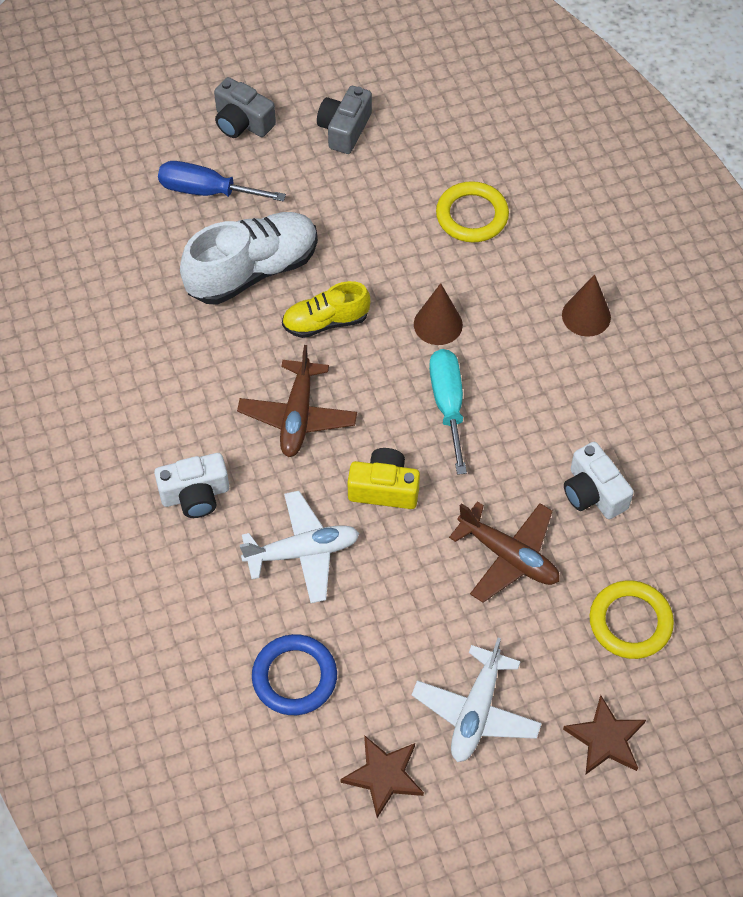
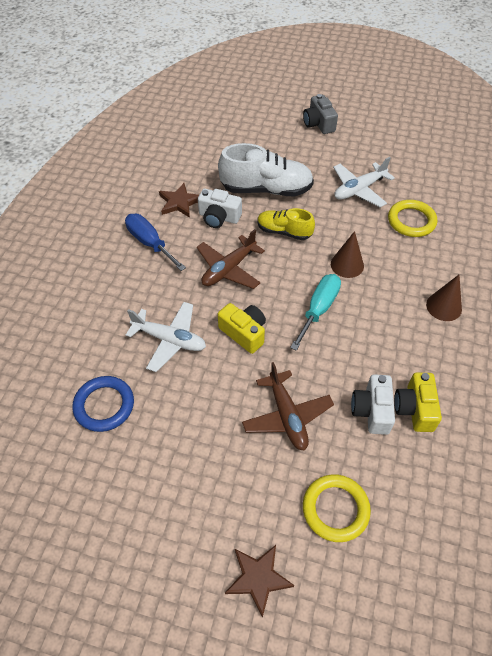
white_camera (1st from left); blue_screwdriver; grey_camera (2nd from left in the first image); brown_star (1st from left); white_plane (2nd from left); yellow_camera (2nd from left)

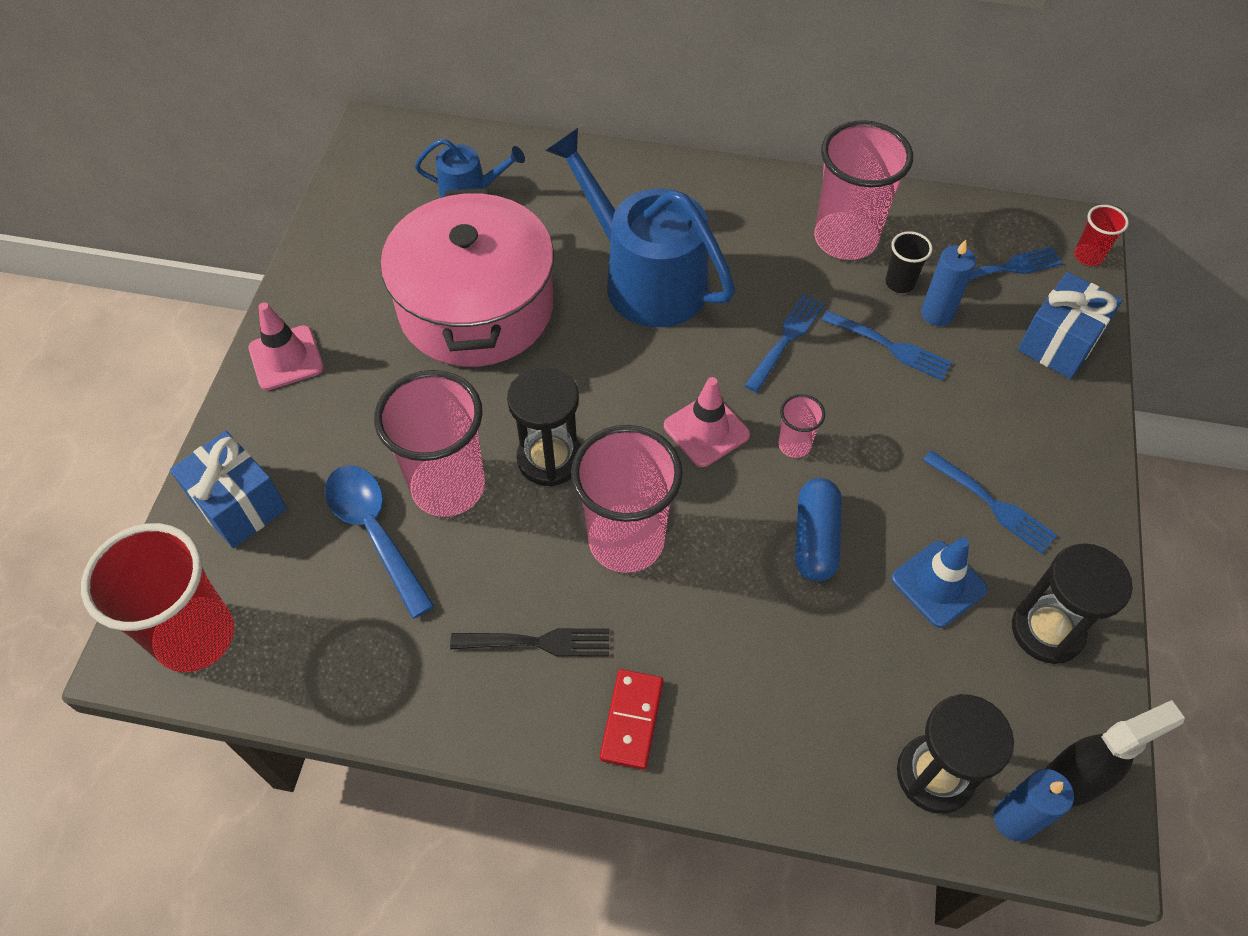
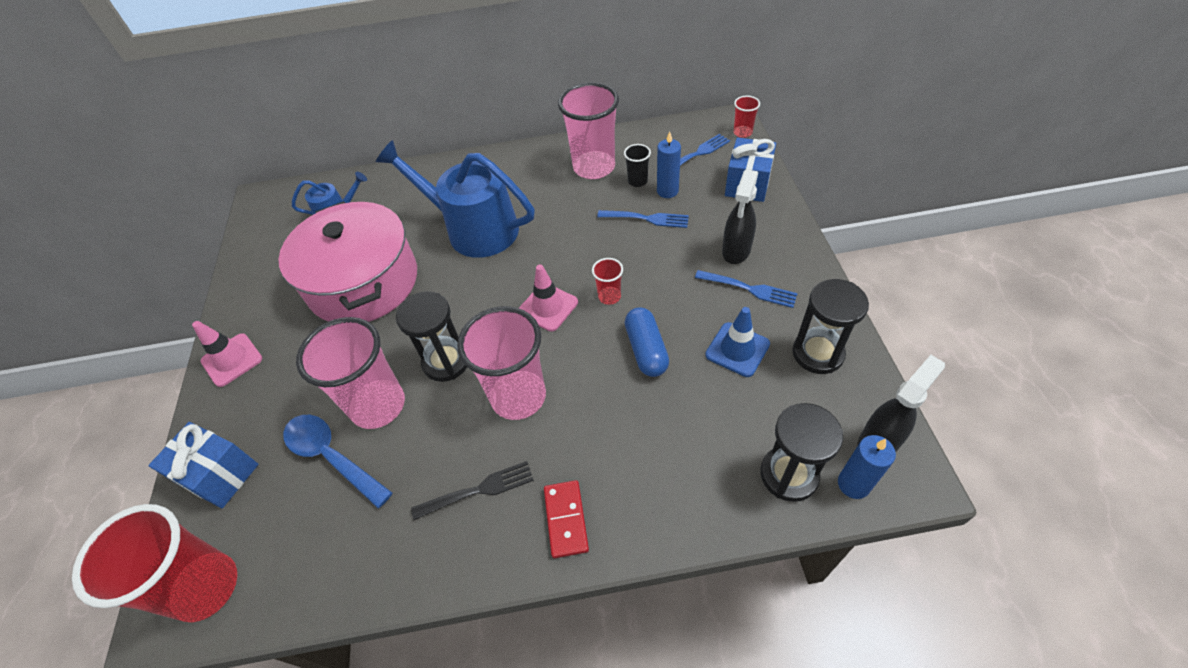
blue_fork (1st from left in the first image); red_cup (2nd from left); black_spray_bottle (1st from left)

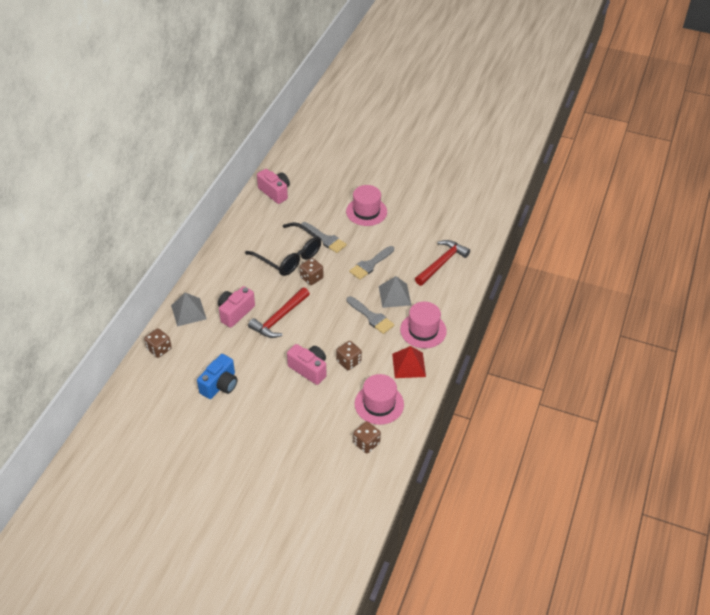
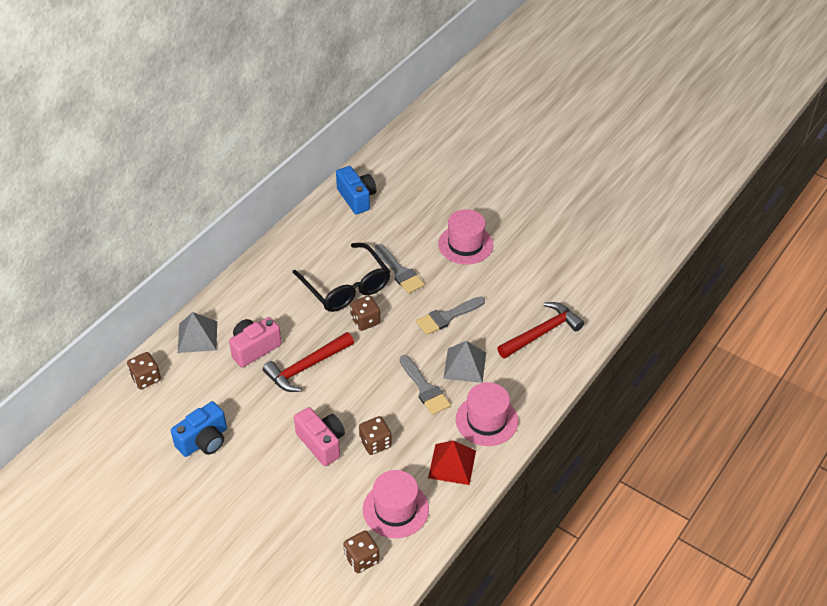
blue_camera (2nd from left)

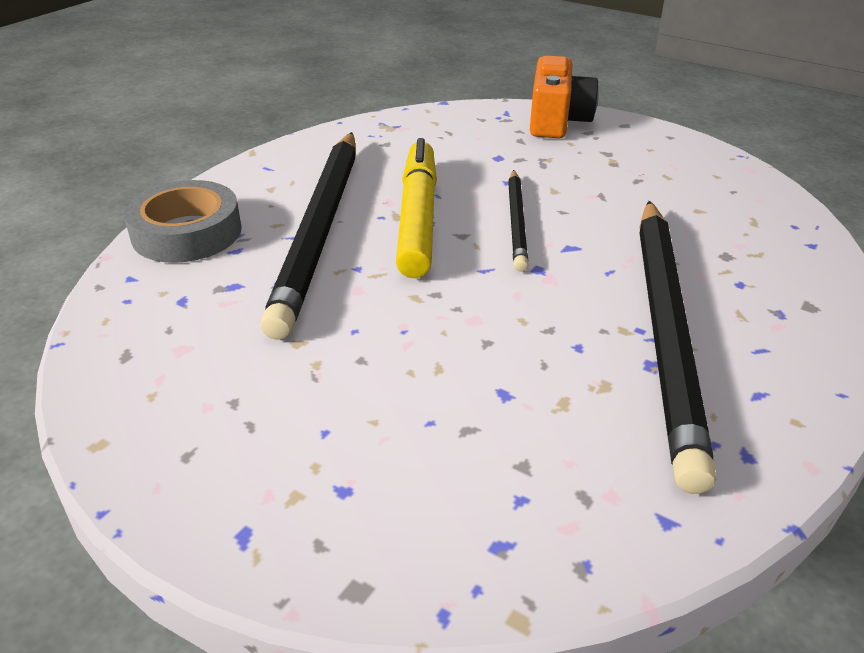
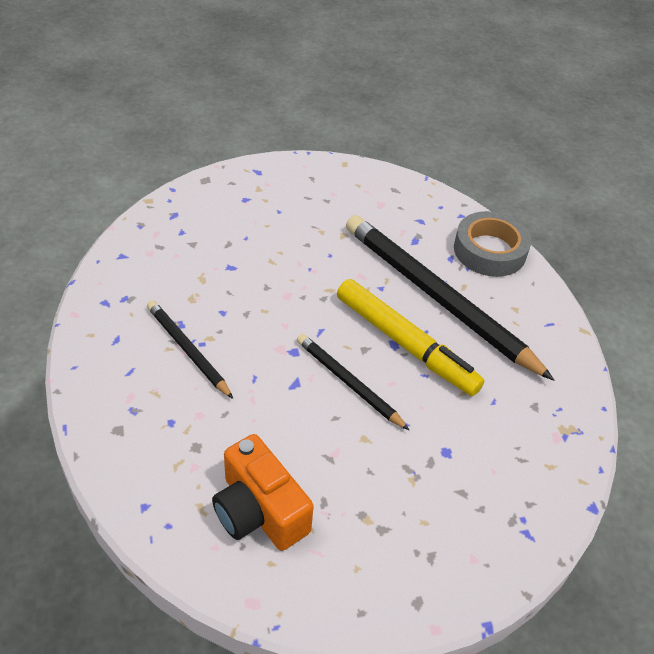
orange_camera; black_pencil (1st from left)

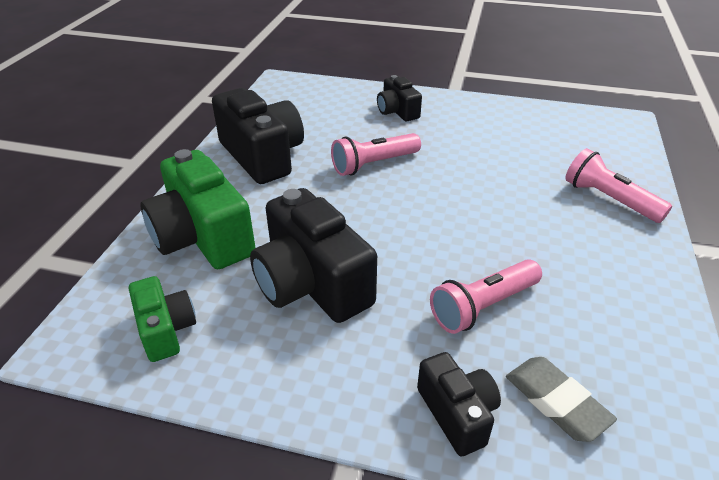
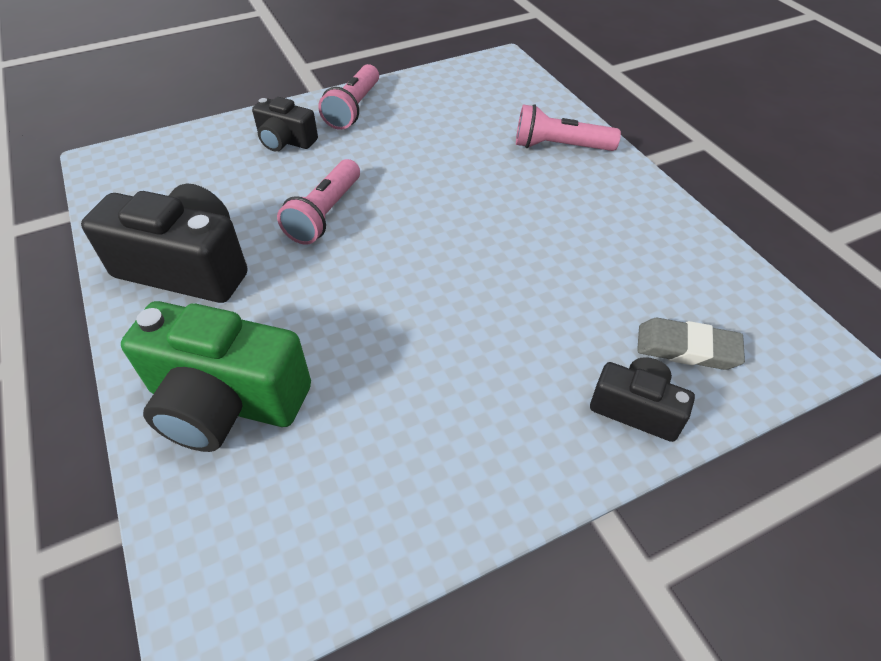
green_camera (1st from left in the first image); black_camera (2nd from left in the first image); pink_flashlight (2nd from left)

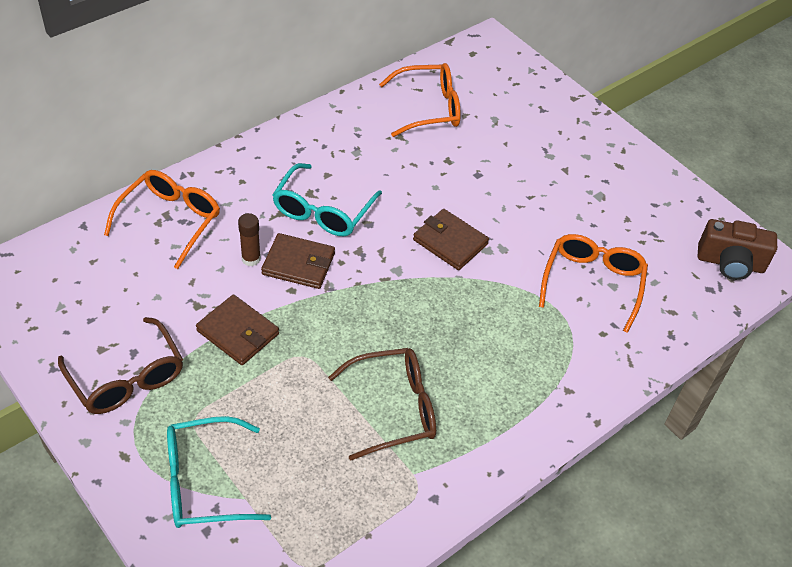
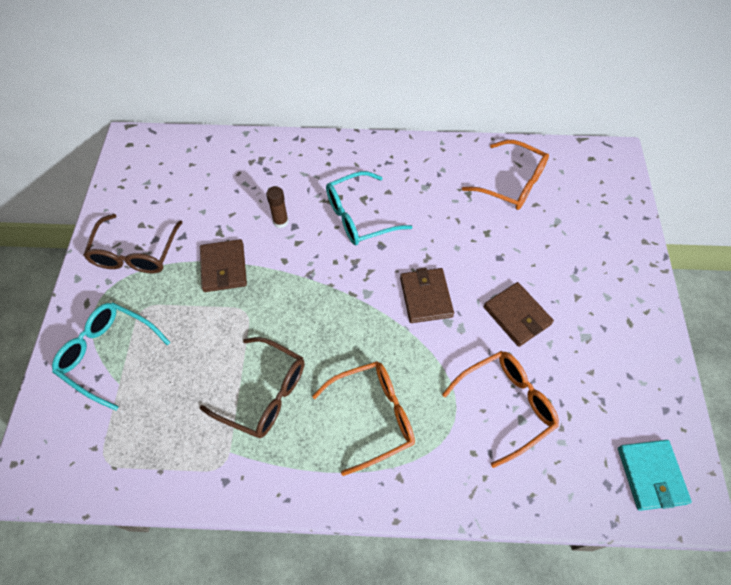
orange_glasses (1st from left); brown_wallet (3rd from left); turquoise_wallet

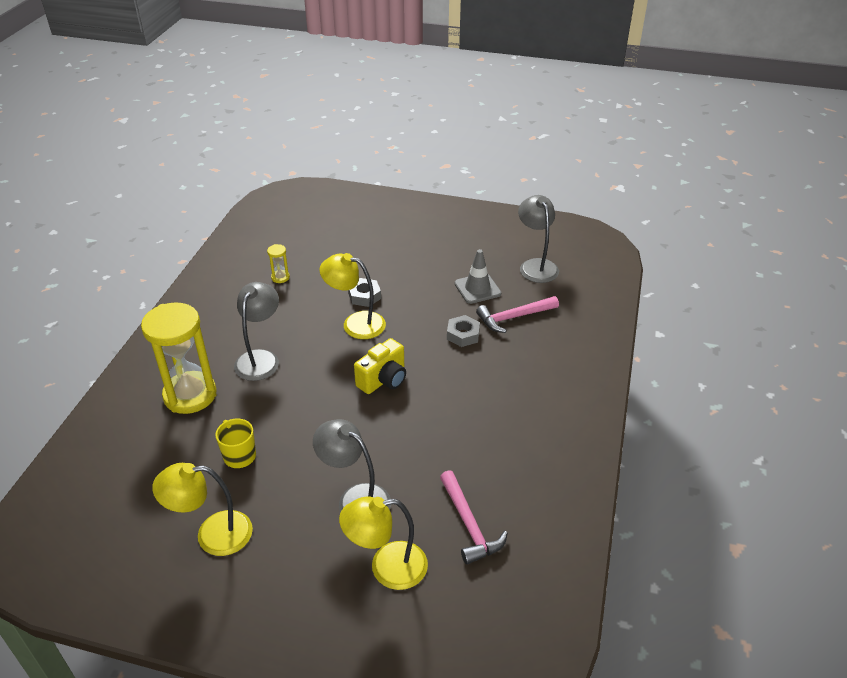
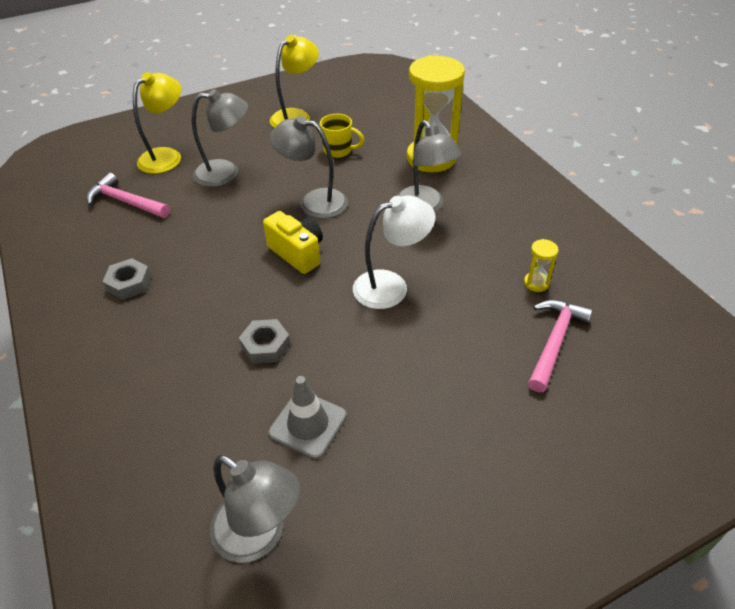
white_lamp; grey_nut (1st from left); yellow_camera; pink_hammer (2nd from left); grey_lamp (3rd from left)

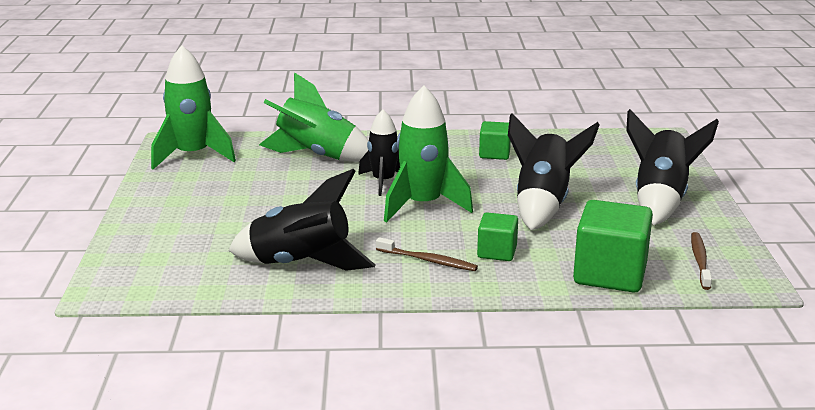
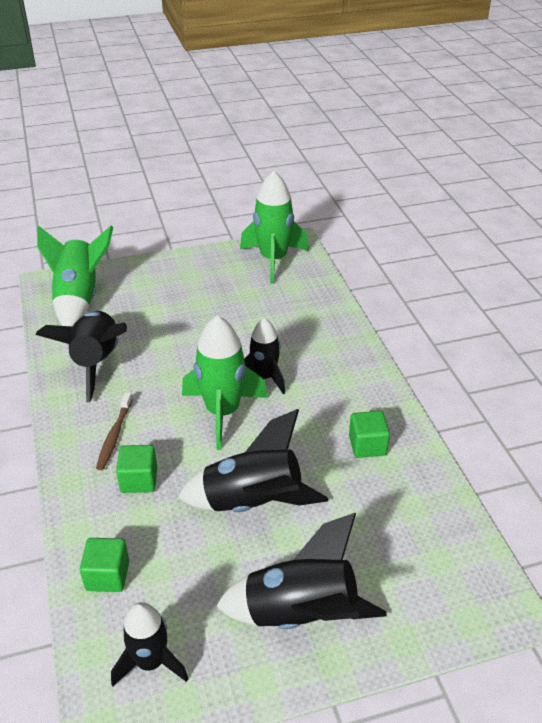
green_rocket (1st from left); green_cube (1st from left); black_rocket (2nd from left)

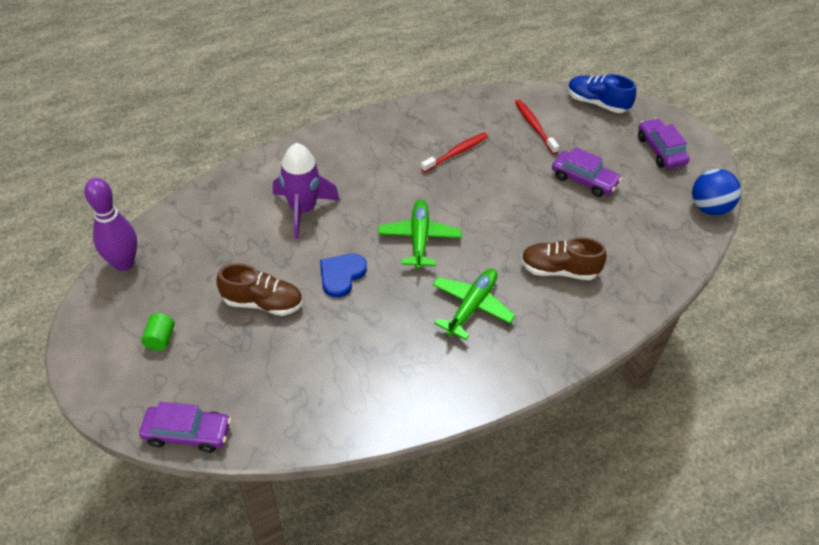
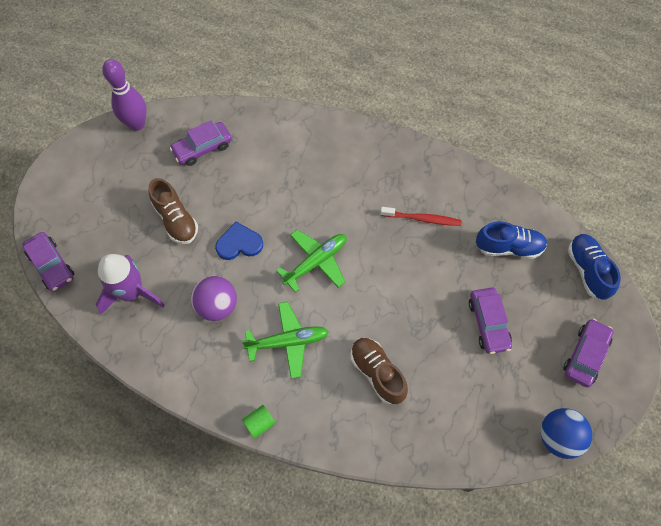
green_cylinder; purple_rocket; blue_shoe (1st from left); purple_car (2nd from left); purple_ball

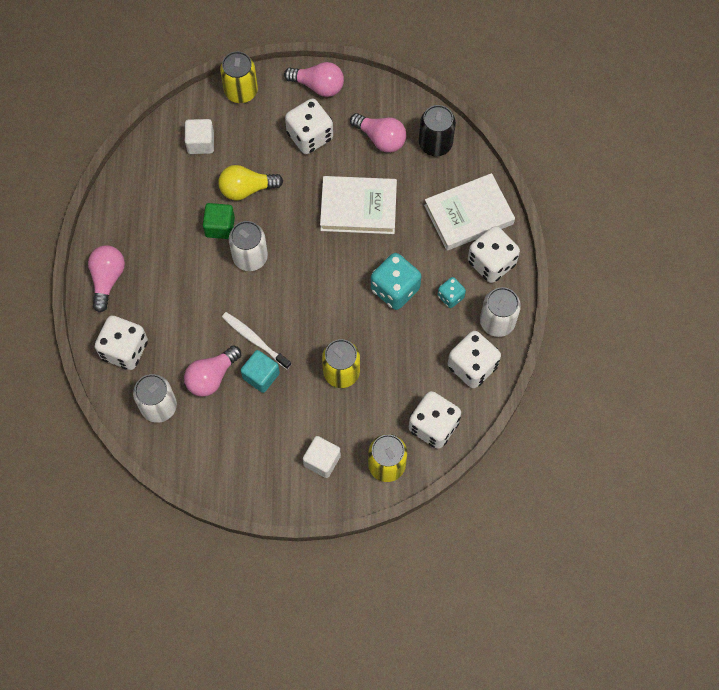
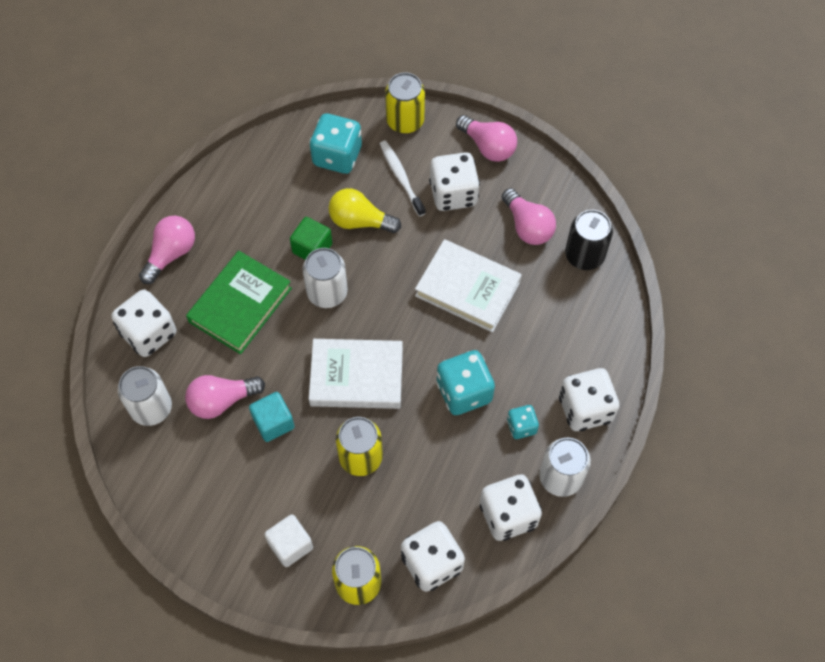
turquoise_dice (1st from left); white_toothbrush; white_book (1st from left); green_book

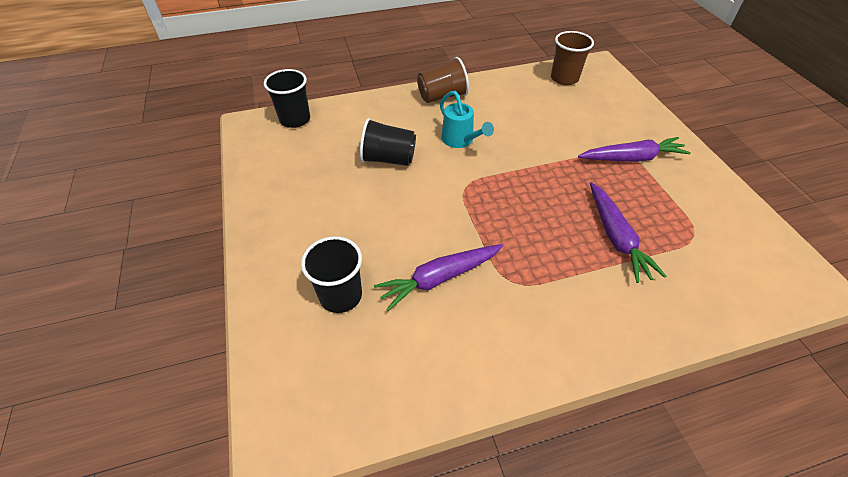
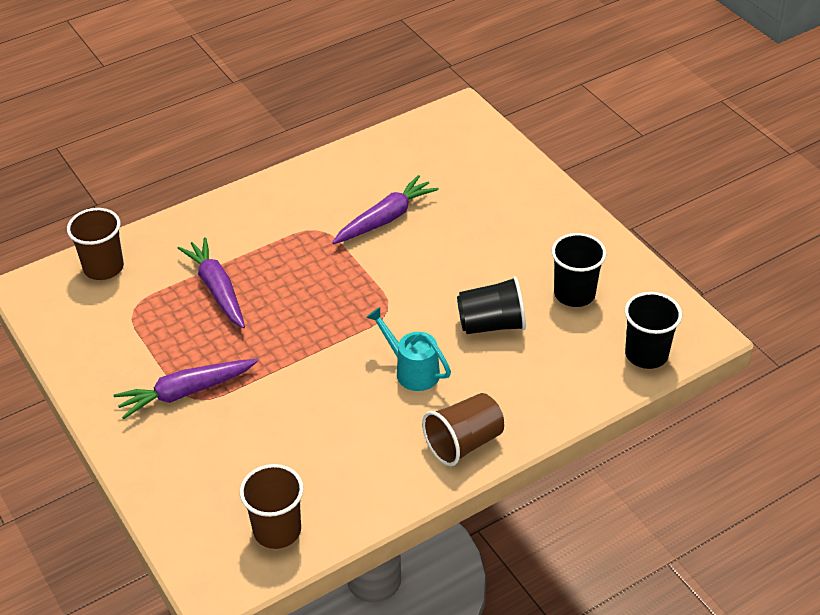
black_cup (2nd from left); brown_cup (1st from left)

